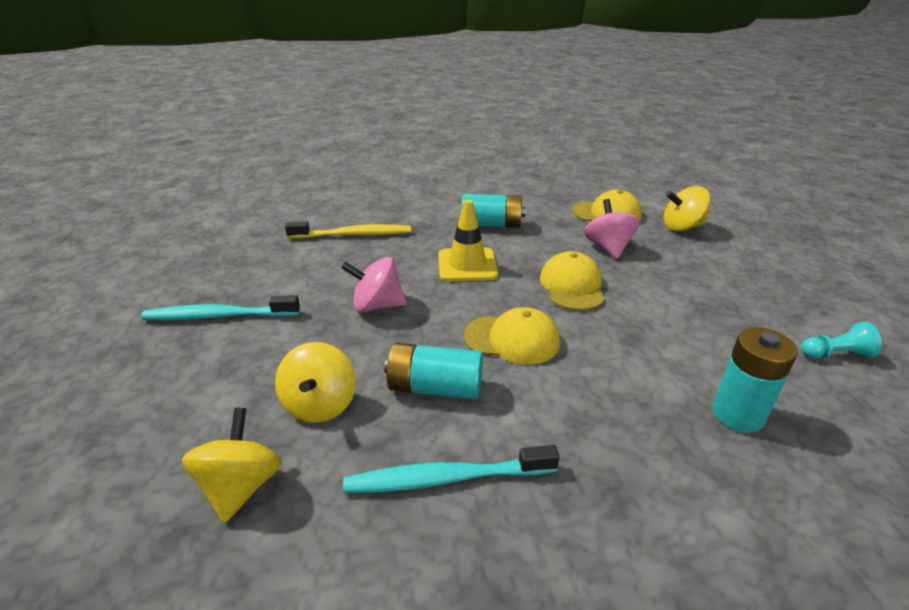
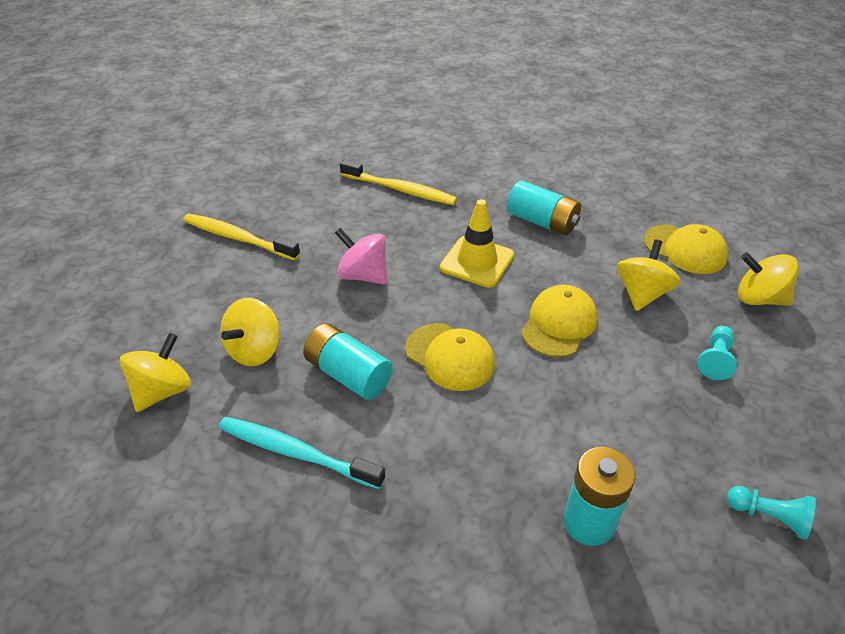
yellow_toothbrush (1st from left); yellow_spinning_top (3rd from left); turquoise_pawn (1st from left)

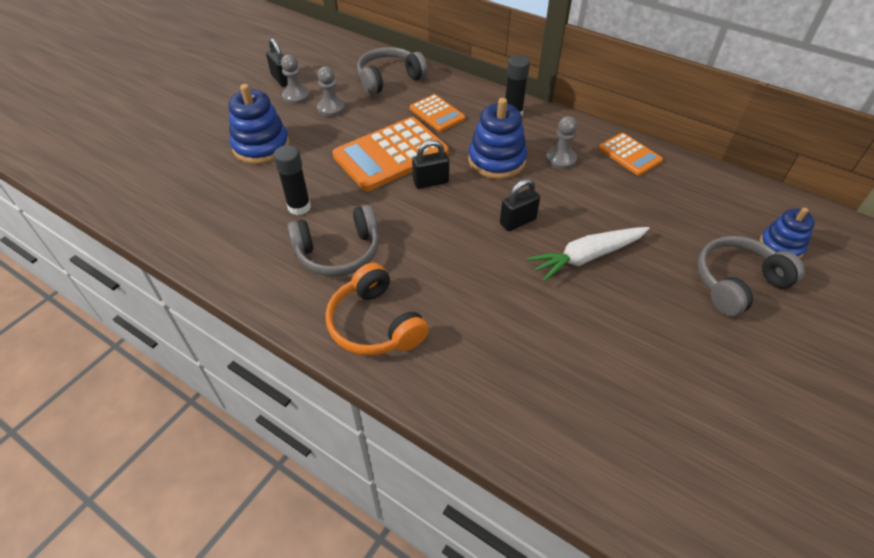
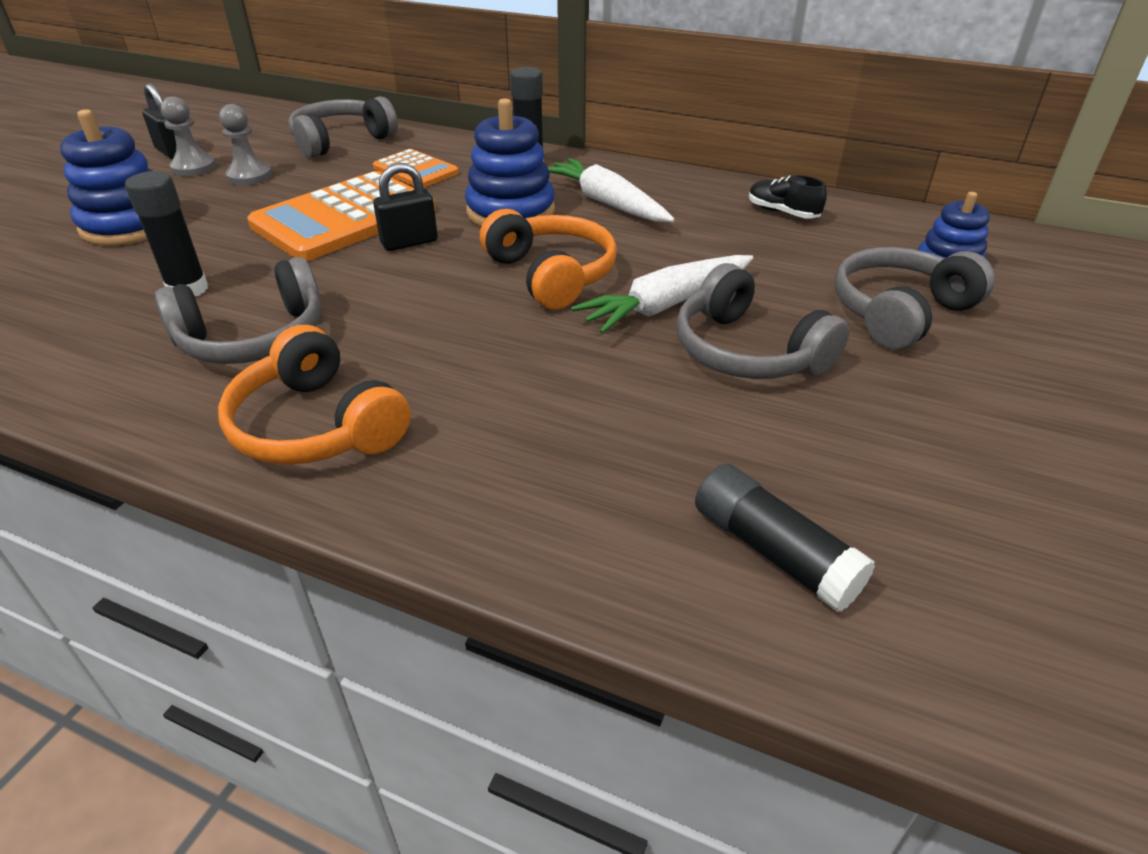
orange_headphones (2nd from left); white_carrot (1st from left); orange_calculator (3rd from left in the first image); grey_headphones (3rd from left); black_glue_stick (3rd from left); black_shoe

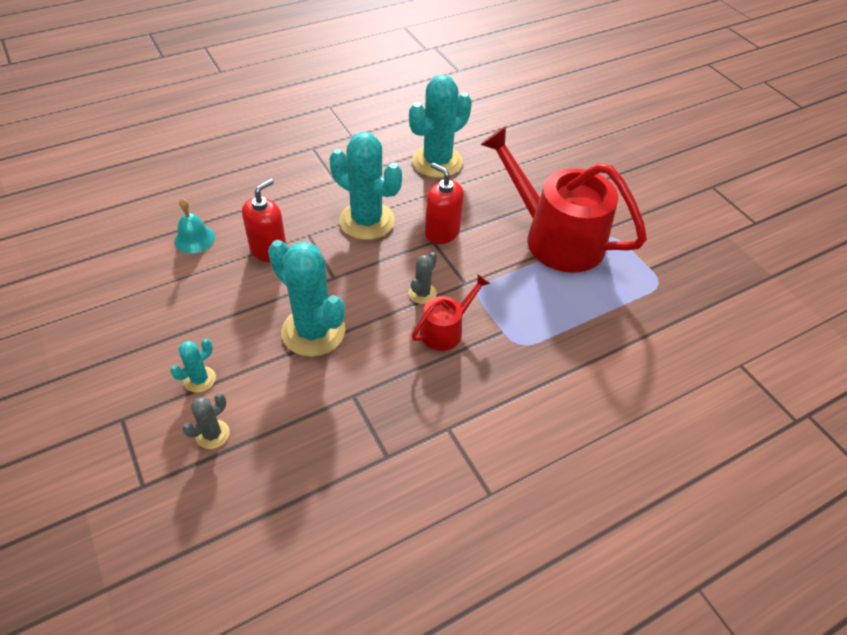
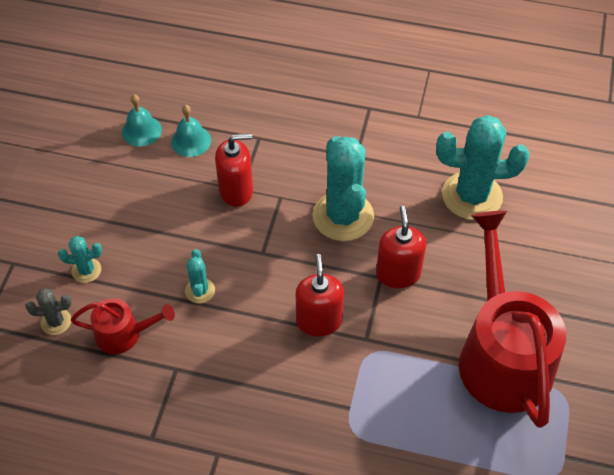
turquoise_cactus (2nd from left); red_soap_dispenser (2nd from left); red_watering_can (1st from left); turquoise_bell (1st from left)

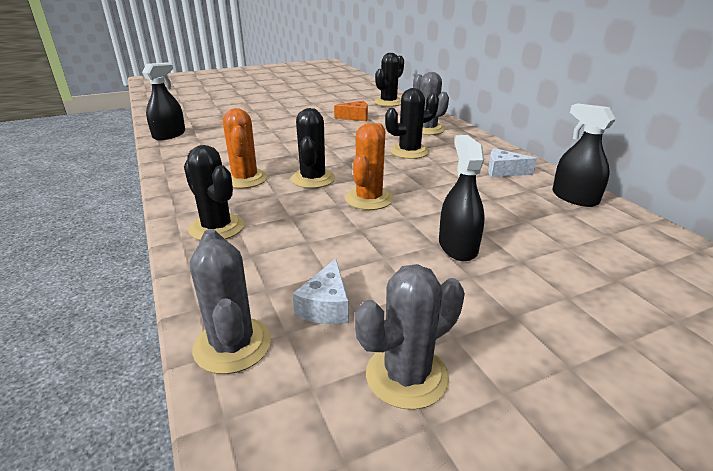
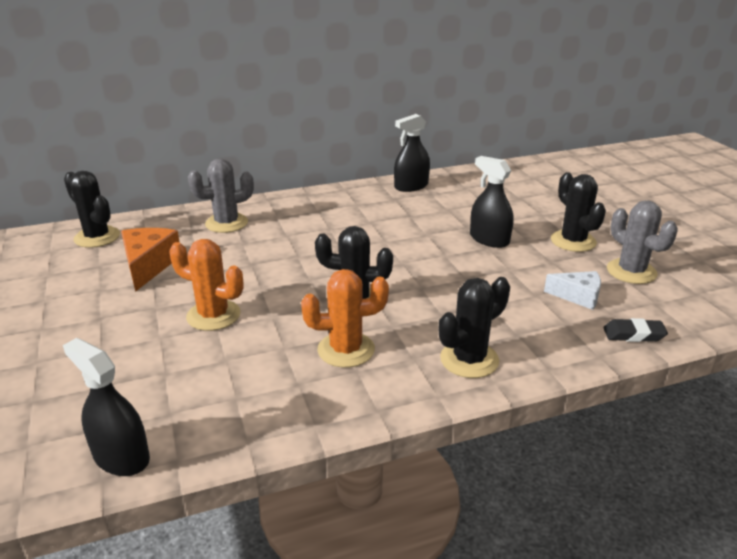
black_eraser; orange_cheese; orange_cactus (1st from left); black_cactus (4th from left); black_spray_bottle (3rd from left); white_cheese (2nd from left in the first image)

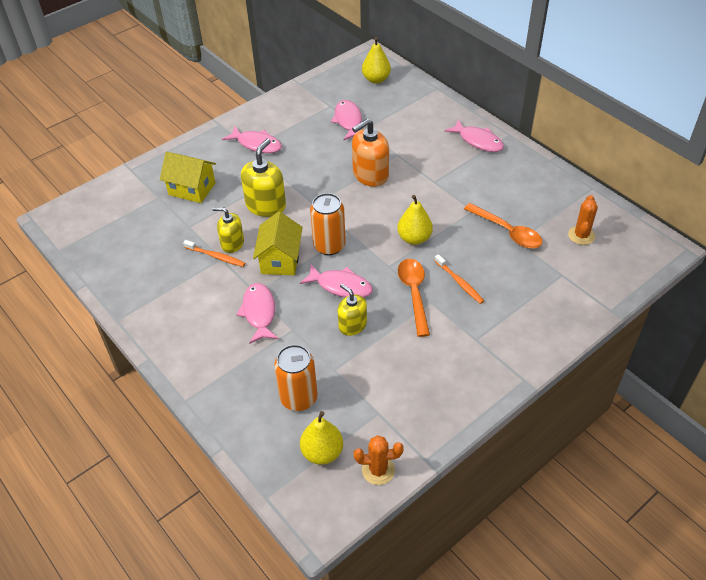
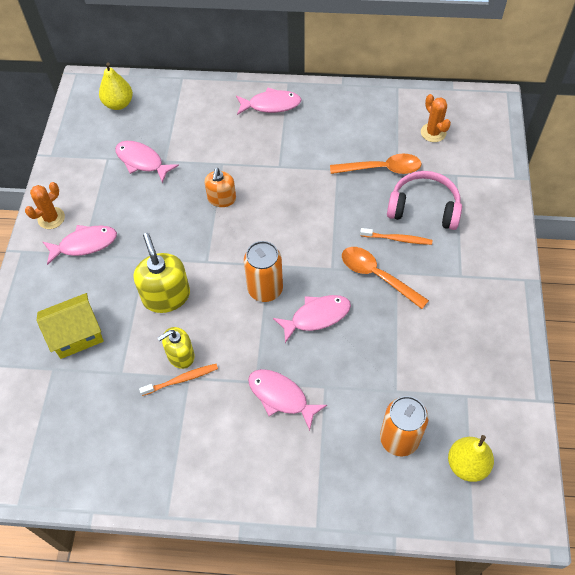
yellow_house (2nd from left in the first image); yellow_soap_dispenser (3rd from left in the first image); orange_soap_dispenser; orange_cactus (1st from left); yellow_pear (3rd from left in the first image); pink_headphones

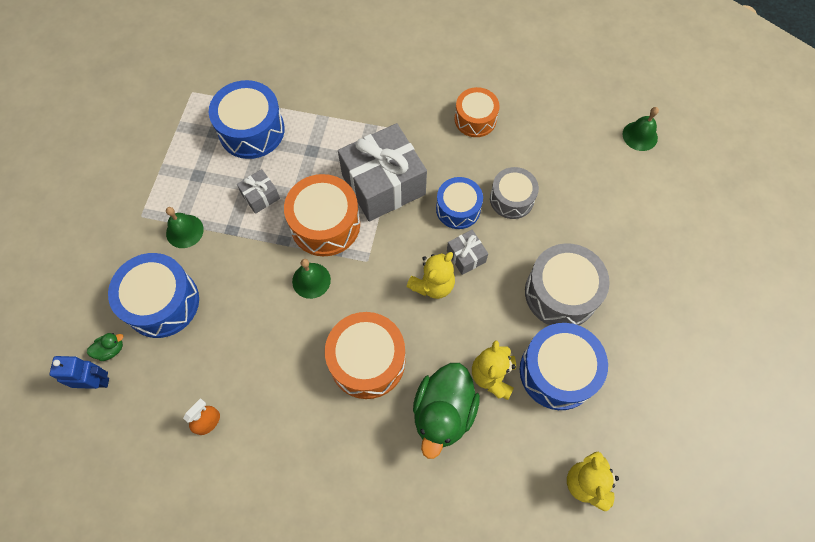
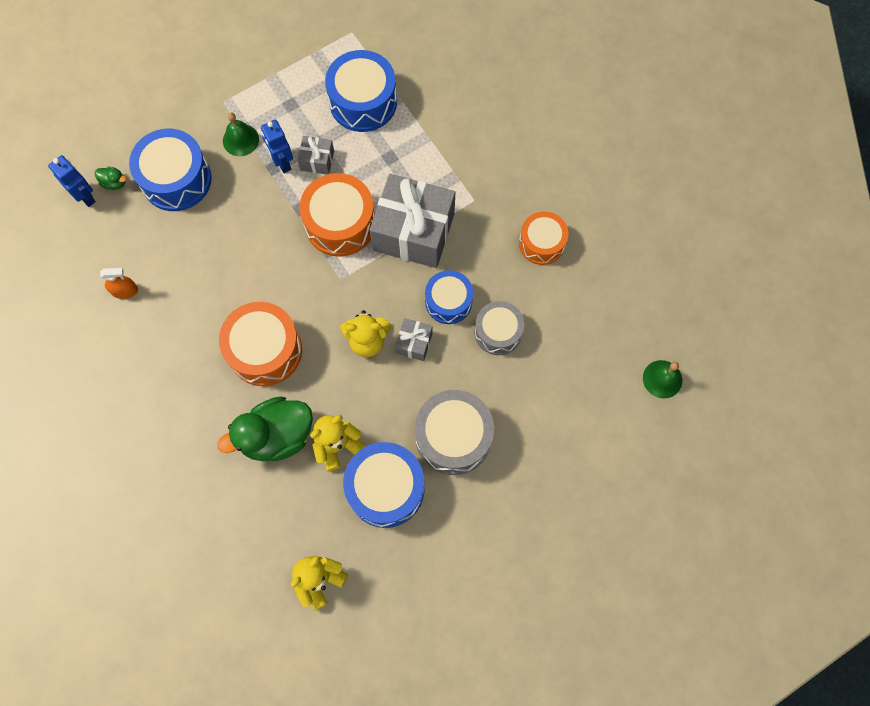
green_bell (2nd from left in the first image); blue_robot (2nd from left)

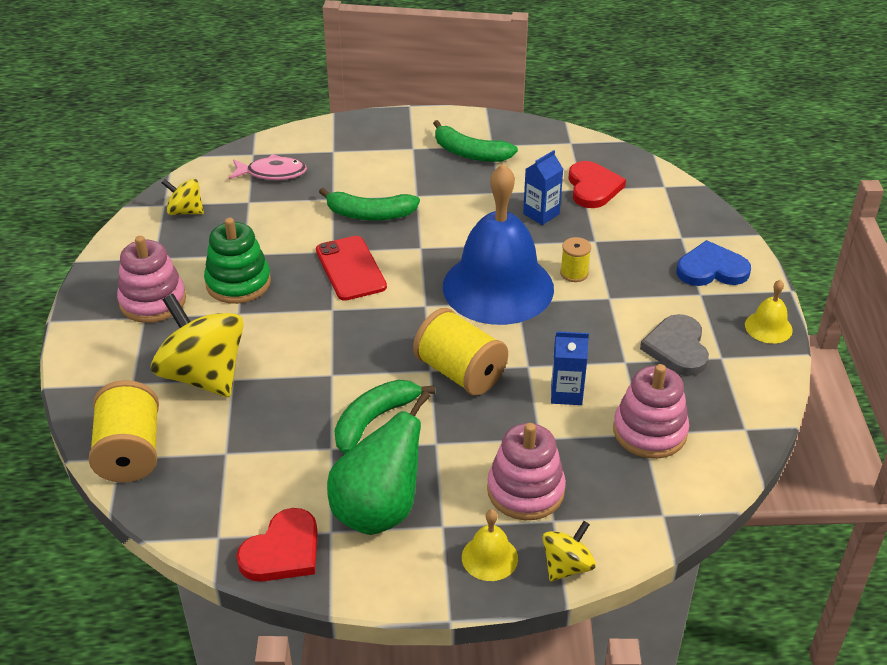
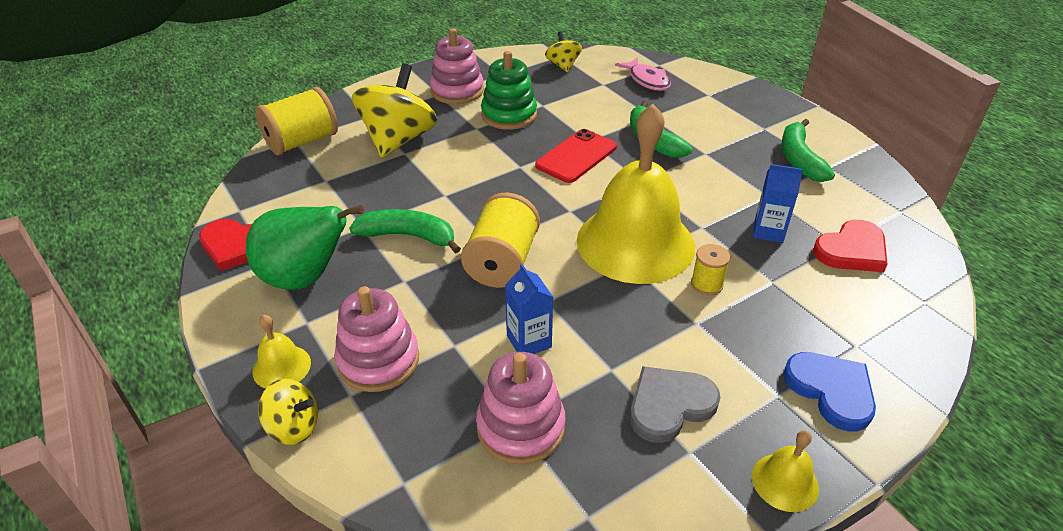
yellow_bell (2nd from left)

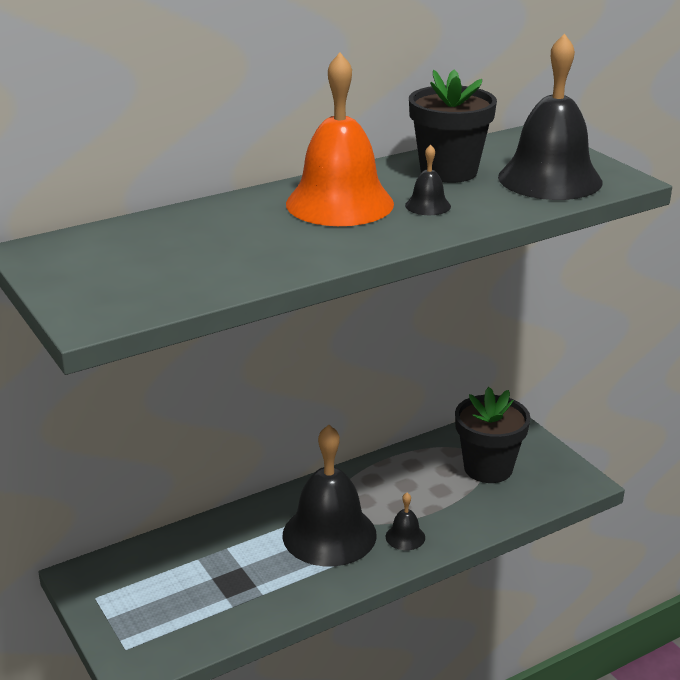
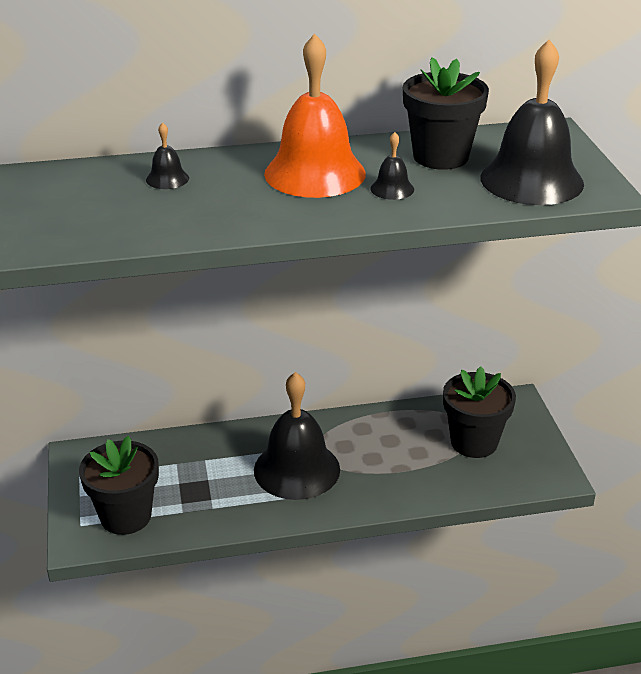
black_bell (1st from left); black_flower_pot (1st from left)

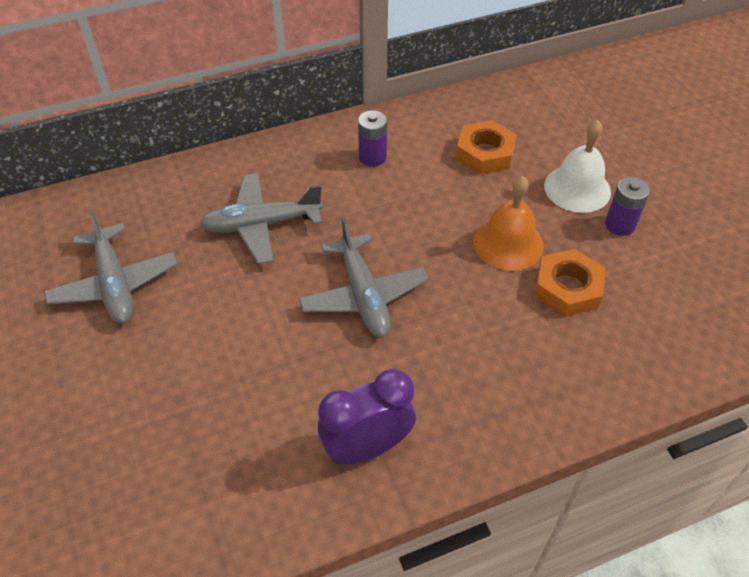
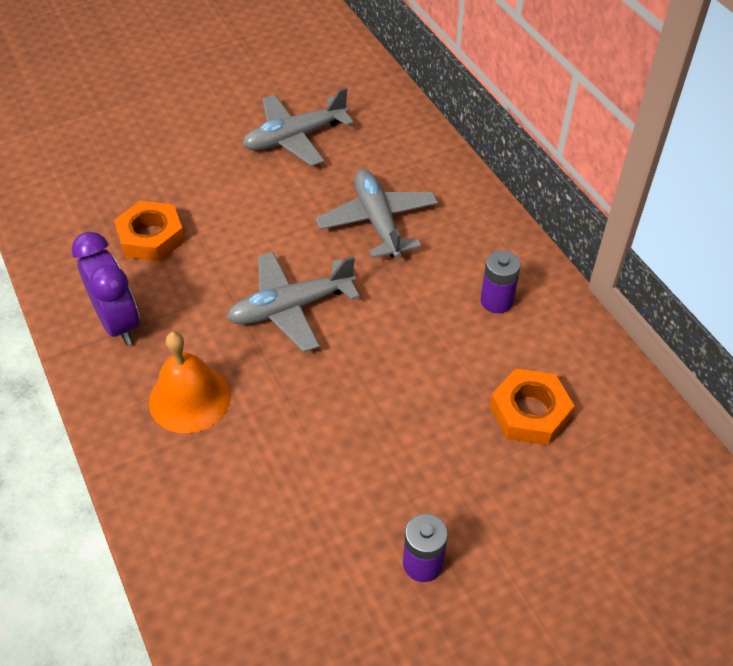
orange_bell; orange_nut (1st from left); white_bell

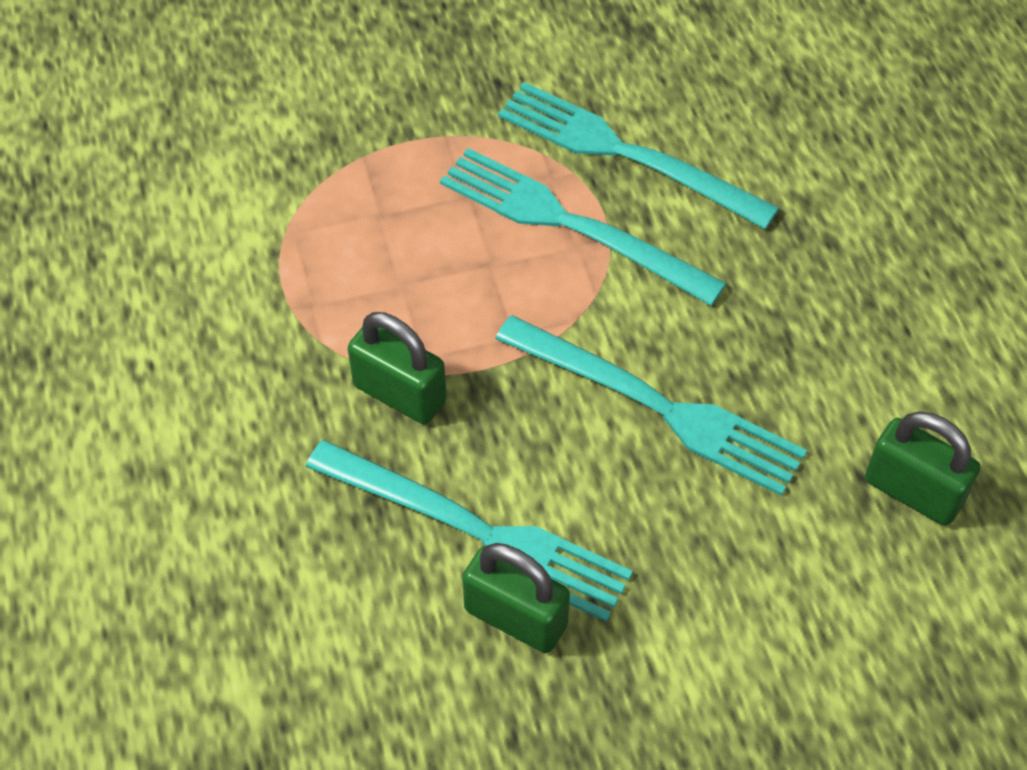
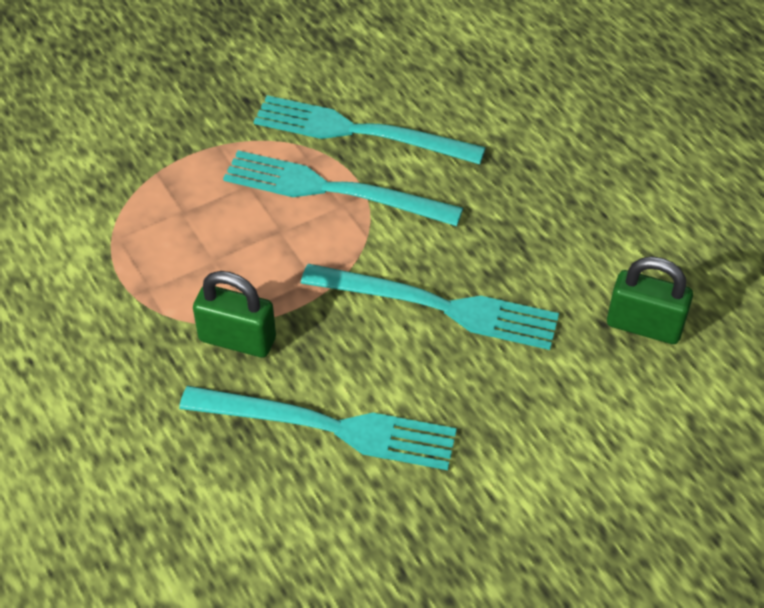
green_padlock (2nd from left in the first image)

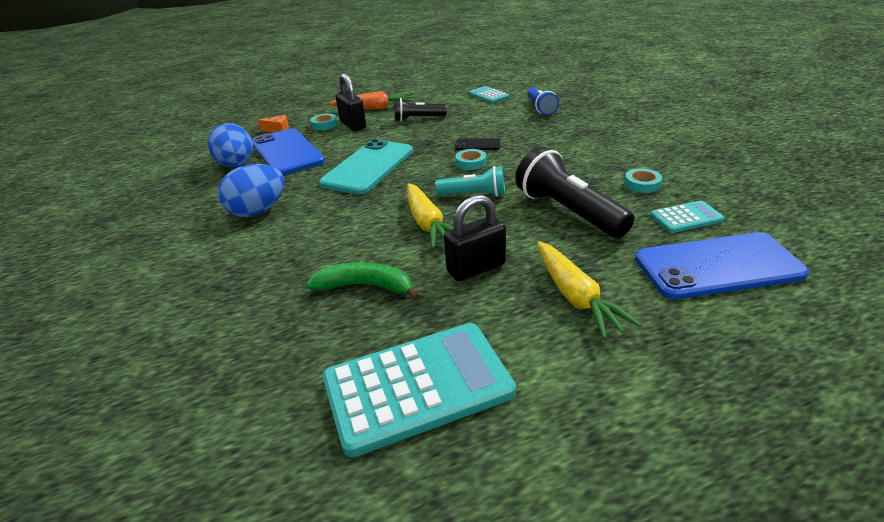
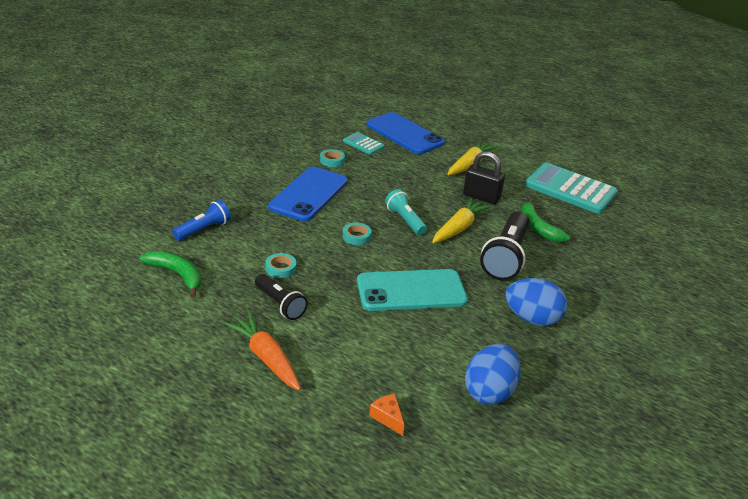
blue_phone (1st from left); turquoise_tape (1st from left); black_padlock (1st from left in the first image); black_phone; green_banana (1st from left); black_flashlight (2nd from left)

